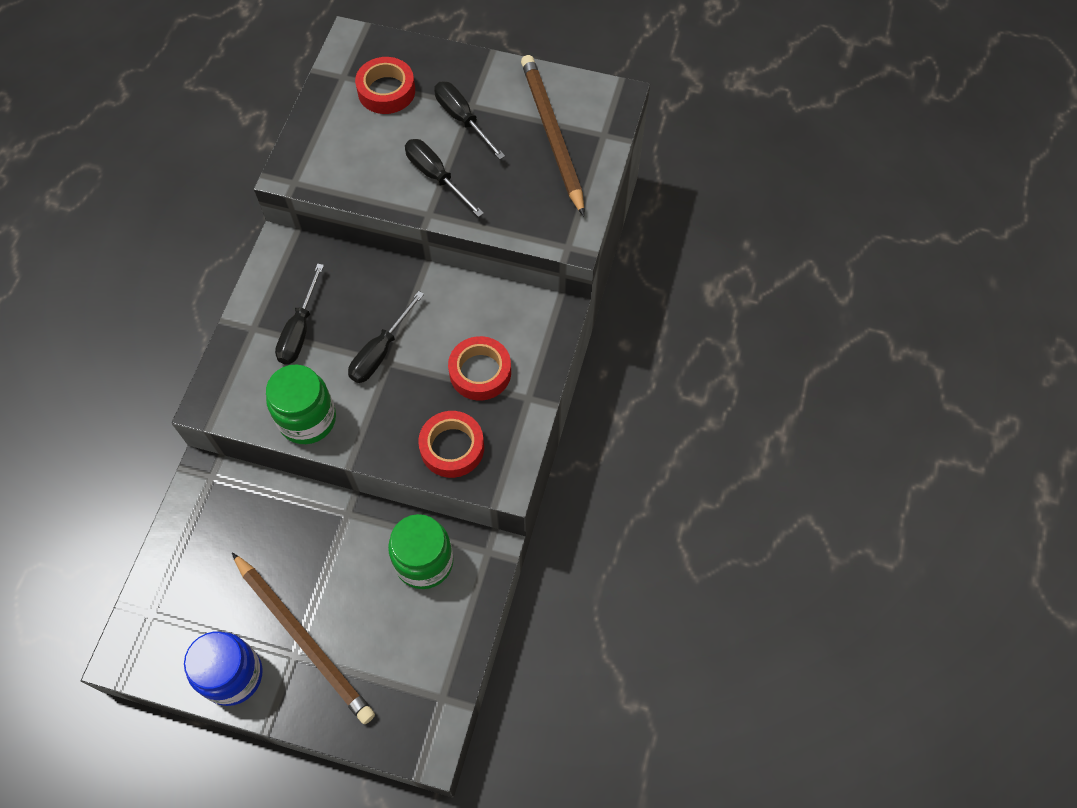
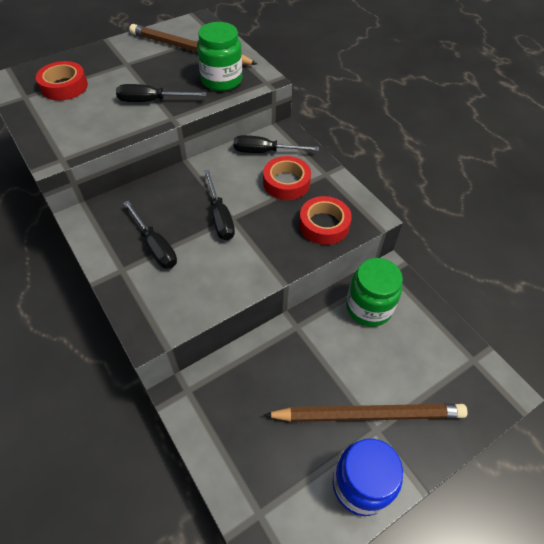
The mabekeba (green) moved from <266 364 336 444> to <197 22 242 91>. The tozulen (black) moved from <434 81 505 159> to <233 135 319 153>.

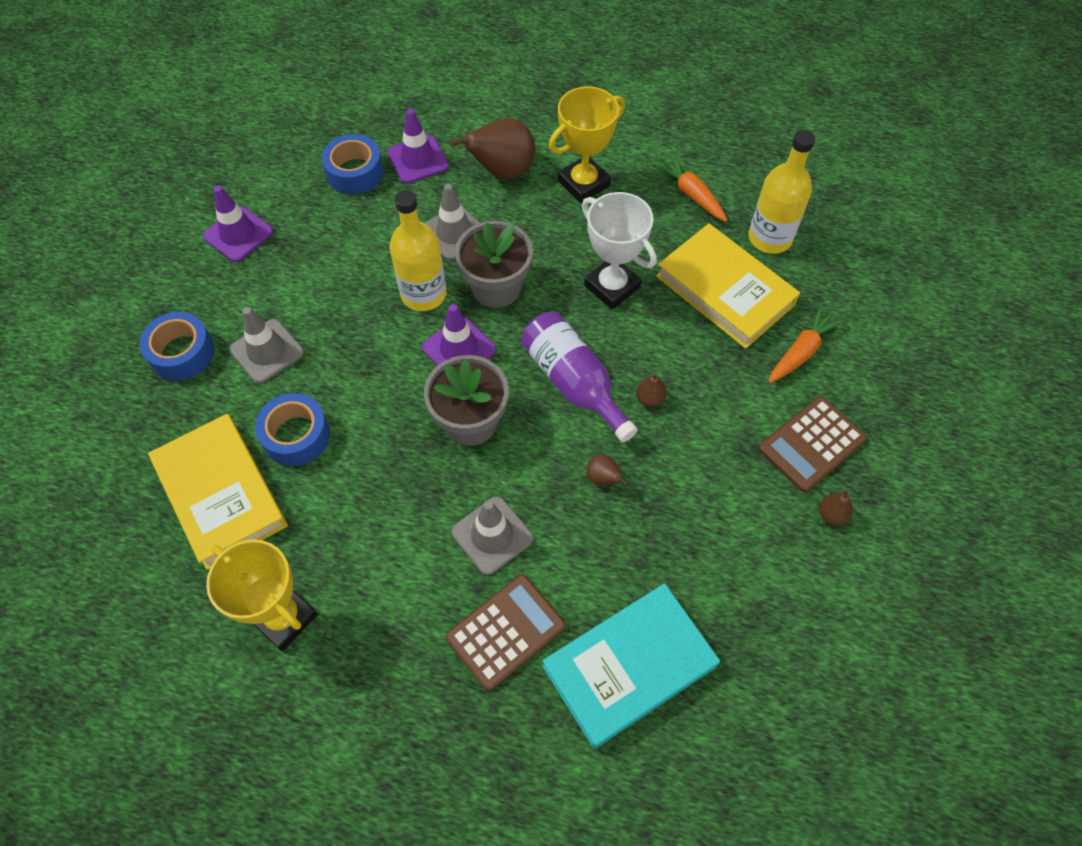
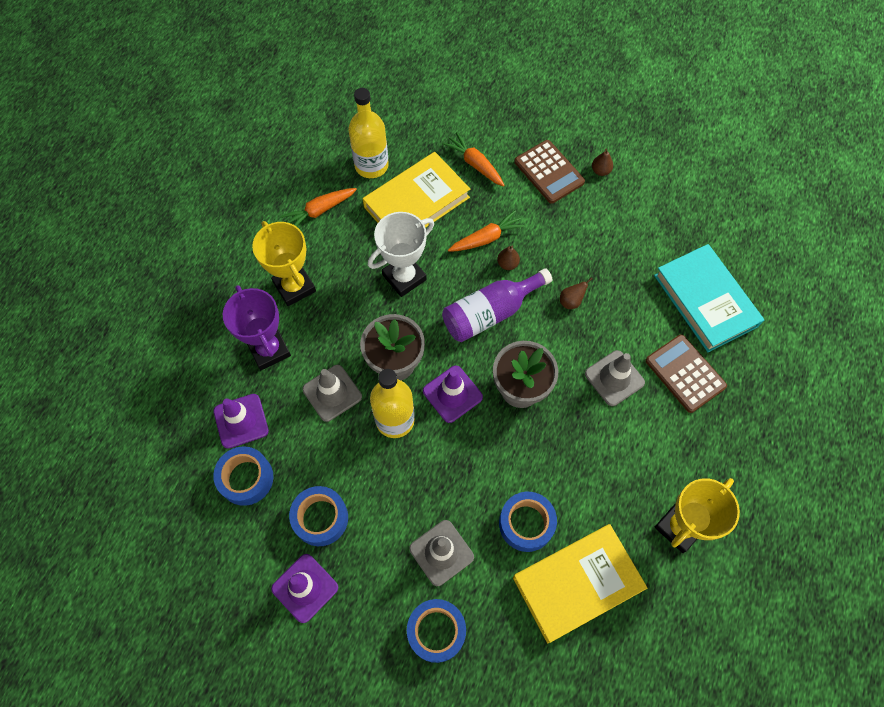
The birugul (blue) at <289 486 348 546> appeared. The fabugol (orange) at <448 210 526 252> appeared. The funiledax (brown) at <450 118 536 180> was replaced by the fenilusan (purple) at <223 285 291 370>.

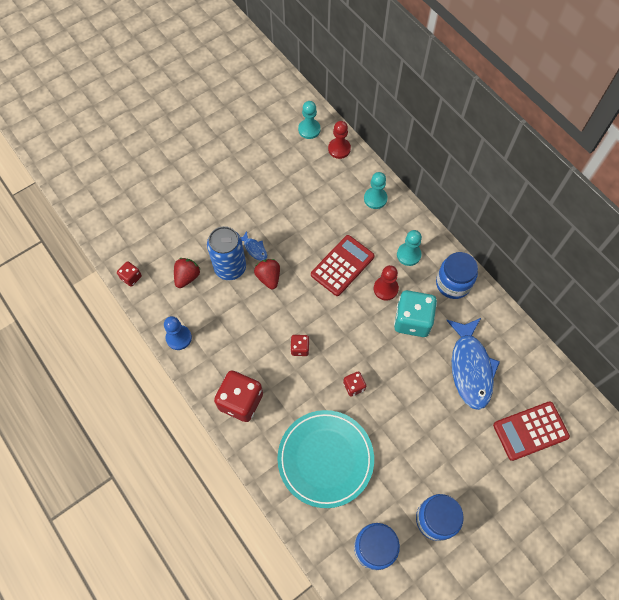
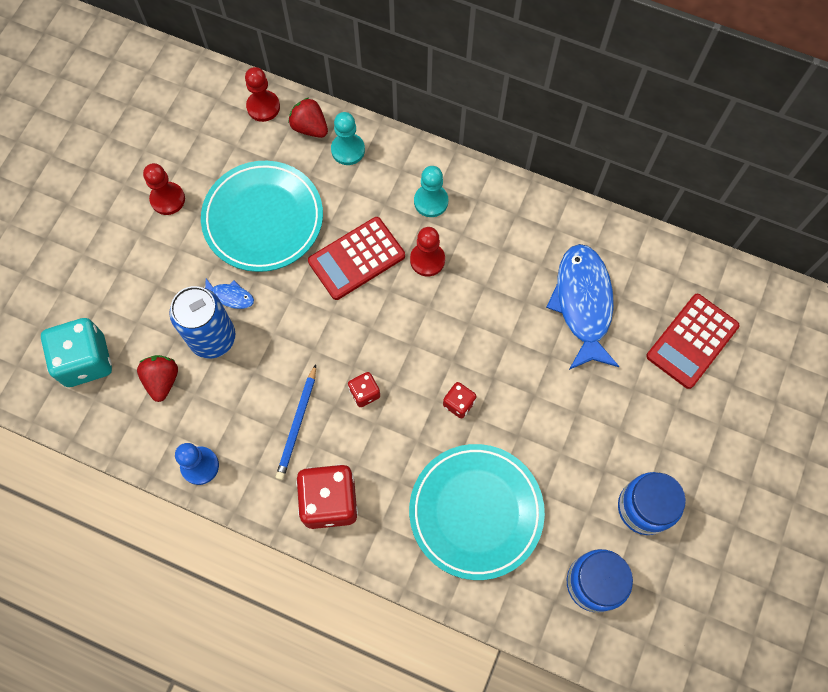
The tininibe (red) at <117 261 142 287> disappeared. The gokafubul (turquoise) at <298 101 321 139> disappeared. The mabekeba (blue) at <436 252 478 299> disappeared. The gokafubul (red) at <143 163 185 215> appeared. The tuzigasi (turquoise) at <201 161 323 272> appeared. The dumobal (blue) at <276 364 316 480> appeared. The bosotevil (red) moved from <254 259 280 289> to <289 98 328 138>. The tininibe (turquoise) moved from <394 290 437 337> to <41 318 112 387>. The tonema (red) at <311 235 375 296> turned 135 degrees counterclockwise. The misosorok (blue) at <446 318 500 410> turned 150 degrees counterclockwise.

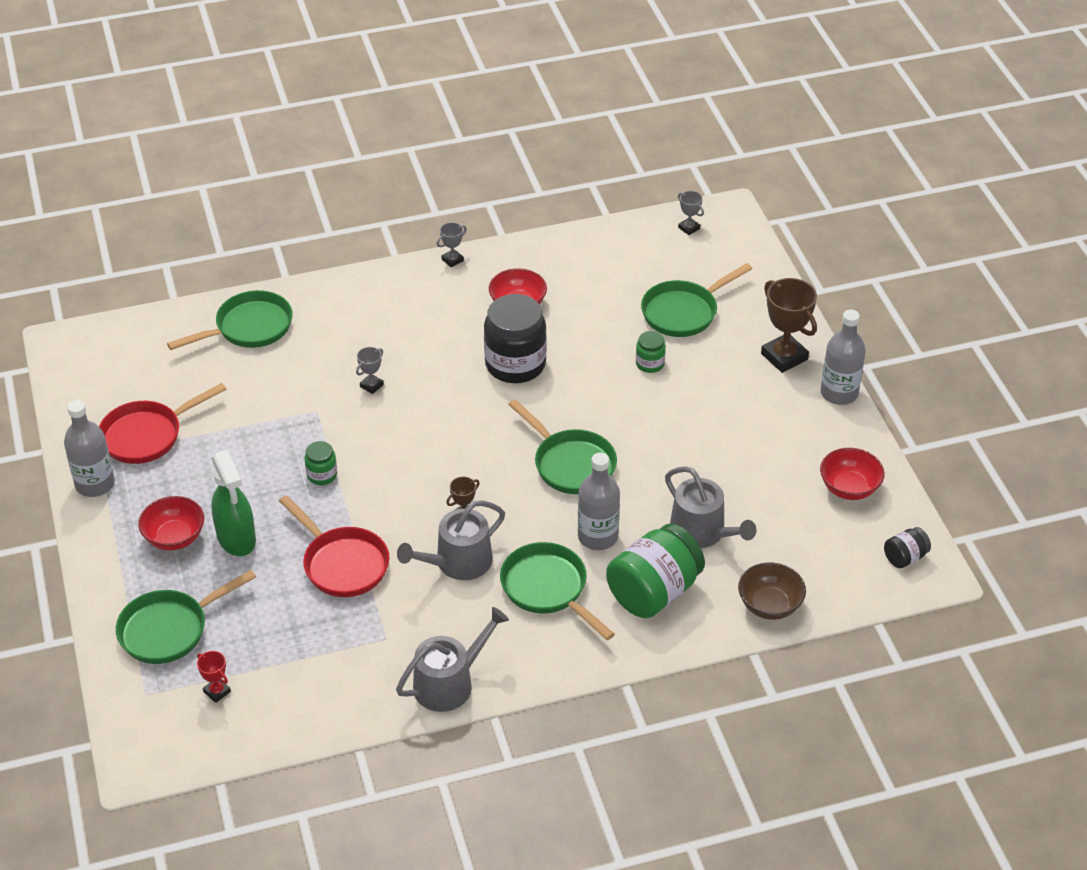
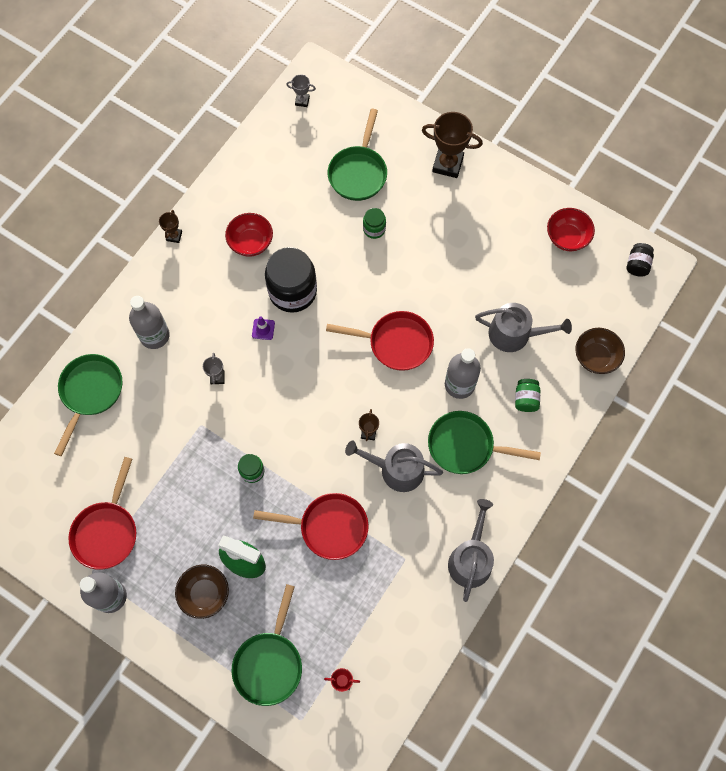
The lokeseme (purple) at <252 316 275 340> appeared. The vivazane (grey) moved from <821 310 866 405> to <129 296 170 349>. The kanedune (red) at <138 496 204 551> became the kanedune (brown) at <175 565 229 619>. The fenilusan (grey) at <437 222 467 267> became the fenilusan (brown) at <159 210 182 243>. The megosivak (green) at <508 399 617 494> became the megosivak (red) at <326 311 434 371>. The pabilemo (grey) at <397 500 505 580> turned 90 degrees clockwise. The mabekeba (green) at <606 523 705 618> changed to 0.47 times the size.

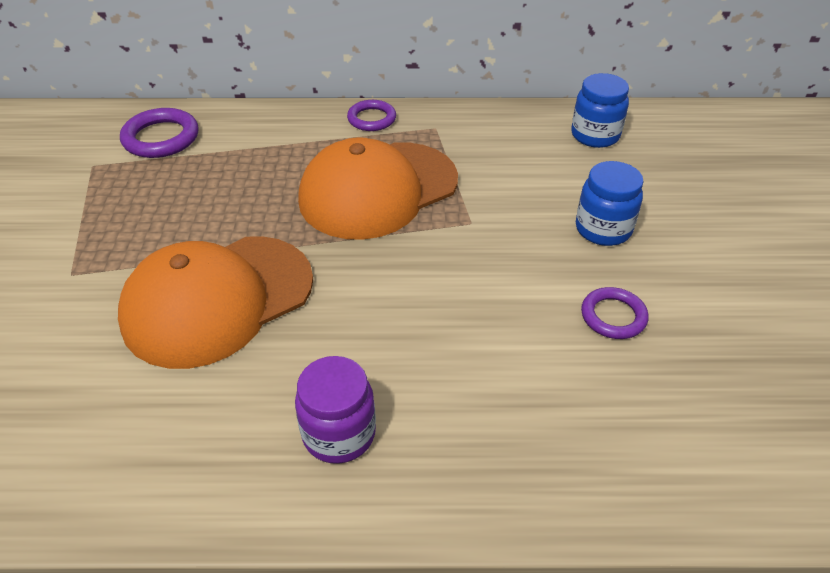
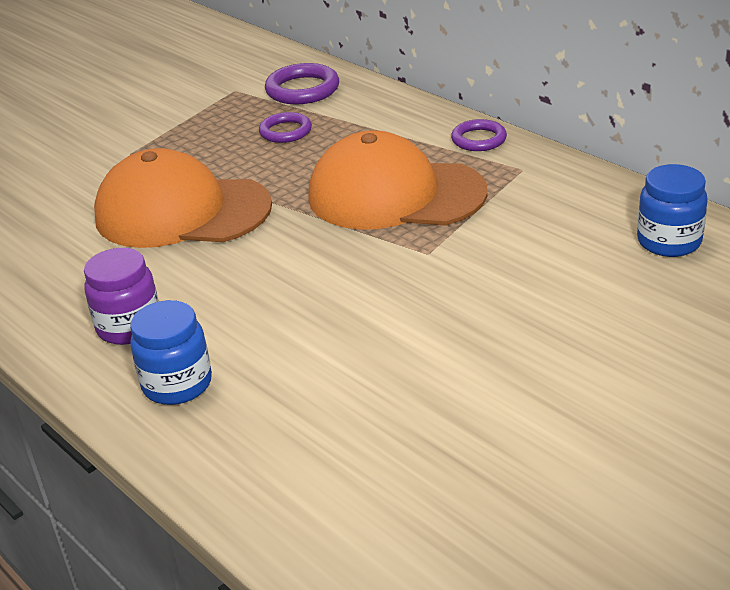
The mabekeba (blue) moved from <576 161 644 246> to <130 300 212 405>. The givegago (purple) moved from <581 287 649 339> to <259 112 312 143>.

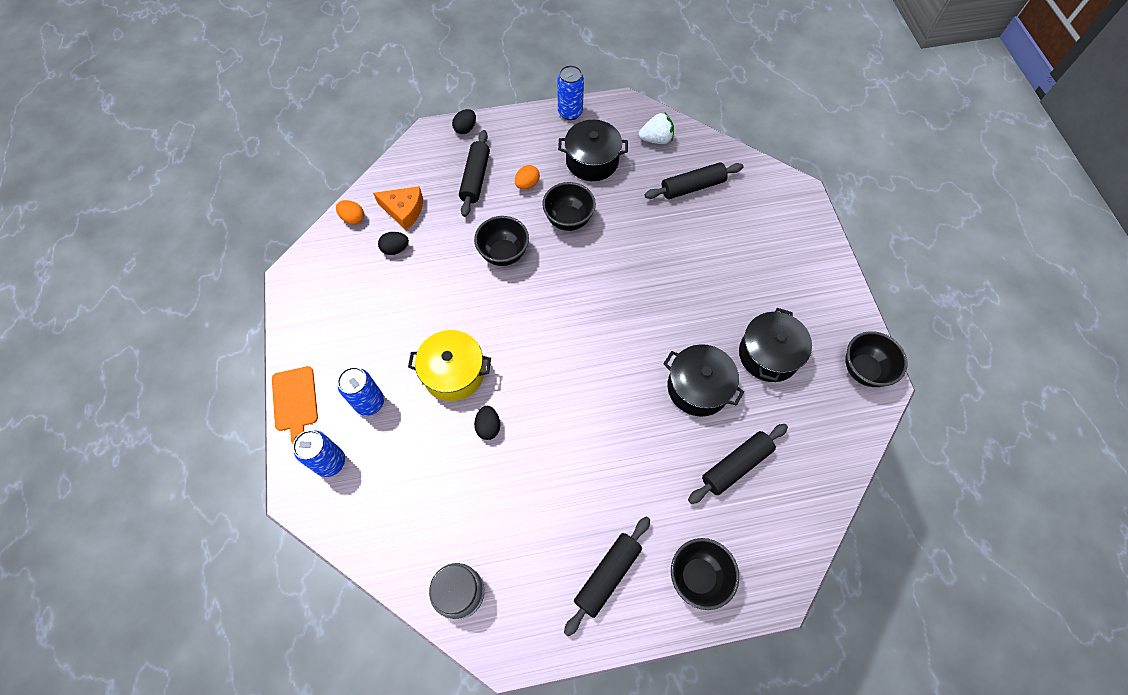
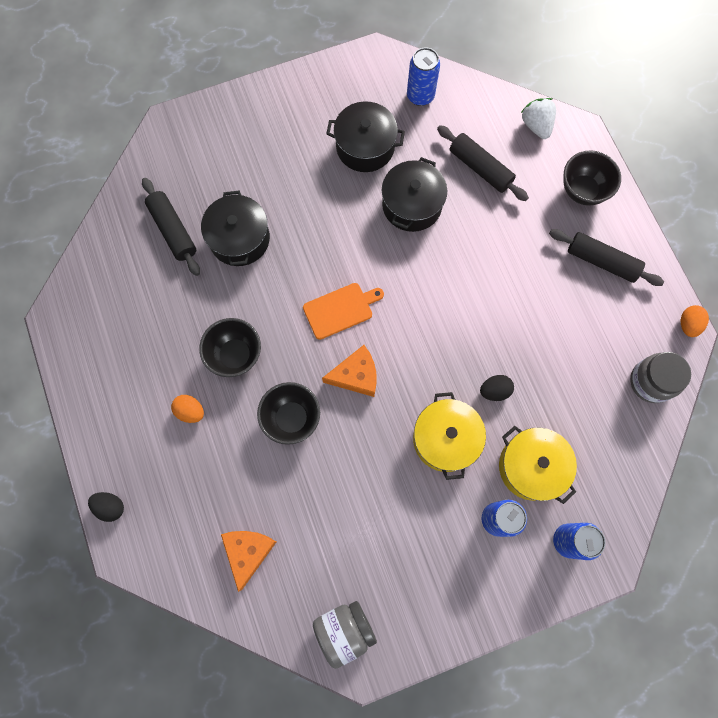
The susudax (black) at <378 232 409 255> disappeared. The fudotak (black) at <459 130 490 217> disappeared. The kanedune (black) at <845 331 908 387> disappeared. The mabekeba (grey) at <313 601 377 669> appeared. The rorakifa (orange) at <322 345 377 397> appeared. The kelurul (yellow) at <499 426 577 504> appeared. The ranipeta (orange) moved from <272 366 318 444> to <303 283 384 340>. The susudax (orange) moved from <336 200 364 224> to <681 305 709 337>. The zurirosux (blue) moved from <557 65 584 120> to <407 47 440 106>. The kelurul (black) moved from <558 120 628 181> to <201 190 270 266>. The bosotevil (white) moved from <638 112 674 144> to <521 98 556 139>.

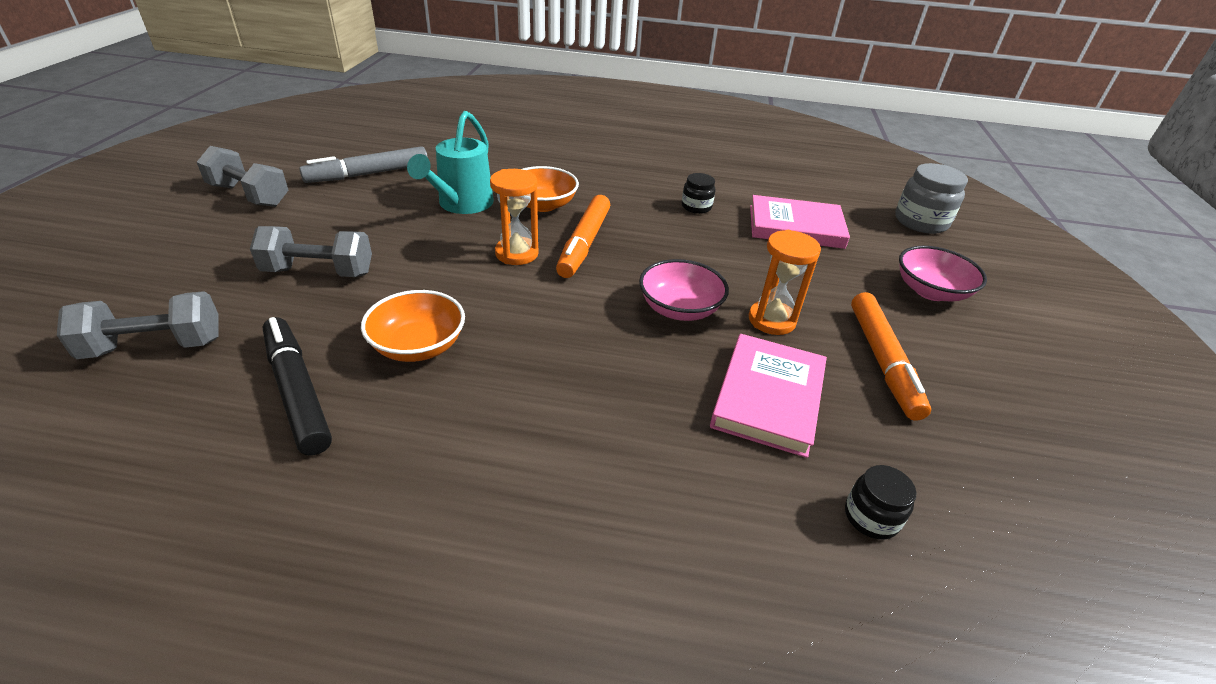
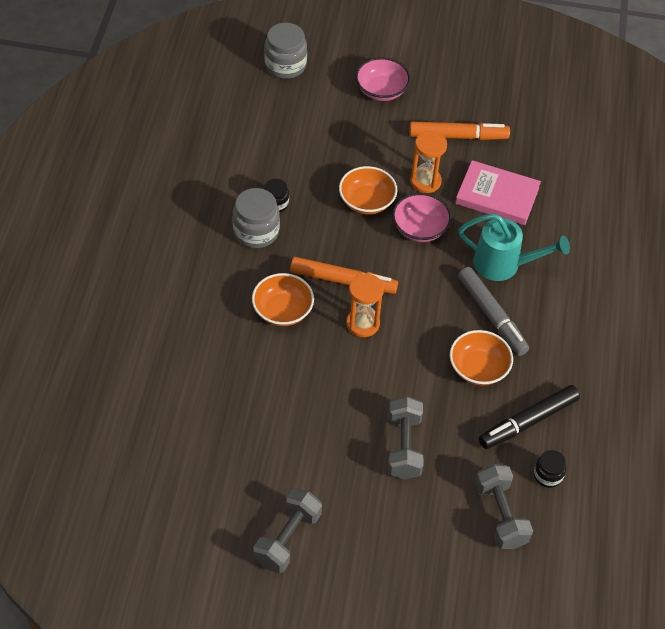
The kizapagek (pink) at <750 195 850 249> disappeared. The mabekeba (grey) at <232 188 280 248> appeared. The kanedune (orange) at <339 166 397 214> appeared. The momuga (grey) moved from <299 146 428 183> to <458 267 529 356>. The pabilemo (turquoise) moved from <407 111 494 214> to <458 214 570 281>. The mabekeba (black) moved from <845 465 917 540> to <534 450 567 488>.

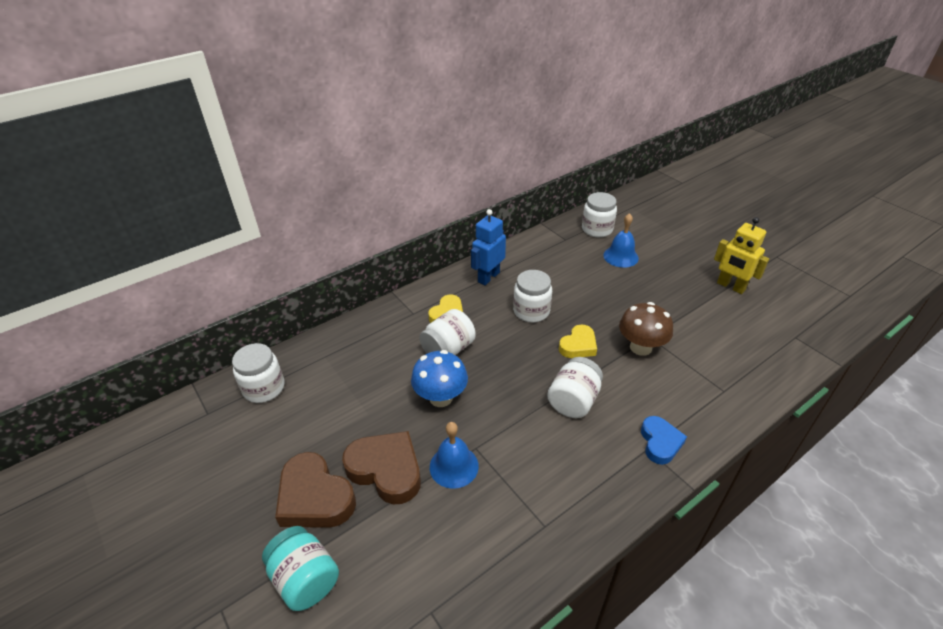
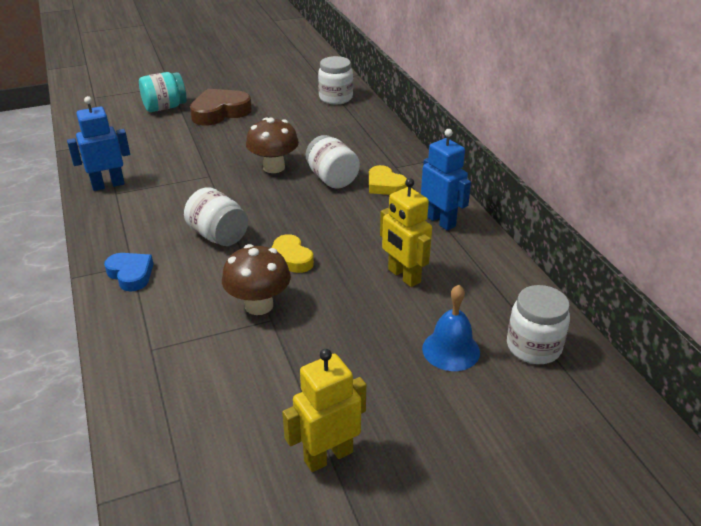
The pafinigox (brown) at <342 431 421 504> disappeared. The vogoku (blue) at <430 422 479 489> disappeared. The mabekeba (white) at <513 270 552 322> disappeared. The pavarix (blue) at <67 96 130 191> appeared. The pavarix (yellow) at <380 178 432 287> appeared. The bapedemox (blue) at <411 350 468 407> became the bapedemox (brown) at <246 118 299 173>. The pafinigox (blue) at <641 416 687 465> turned 150 degrees counterclockwise.

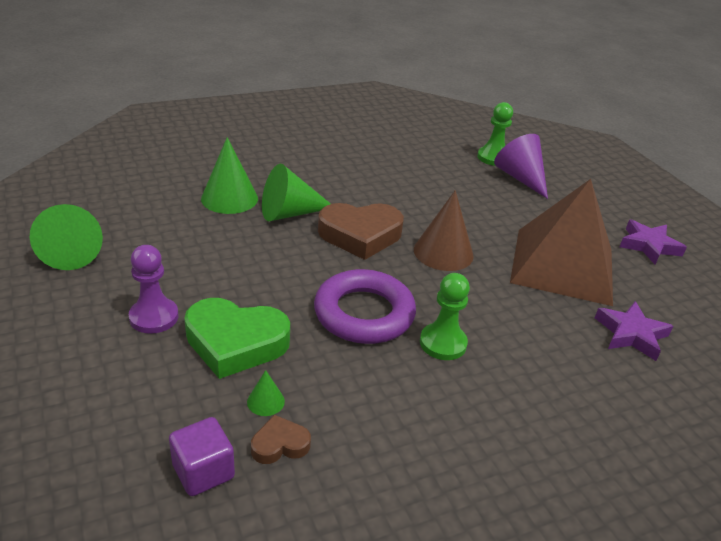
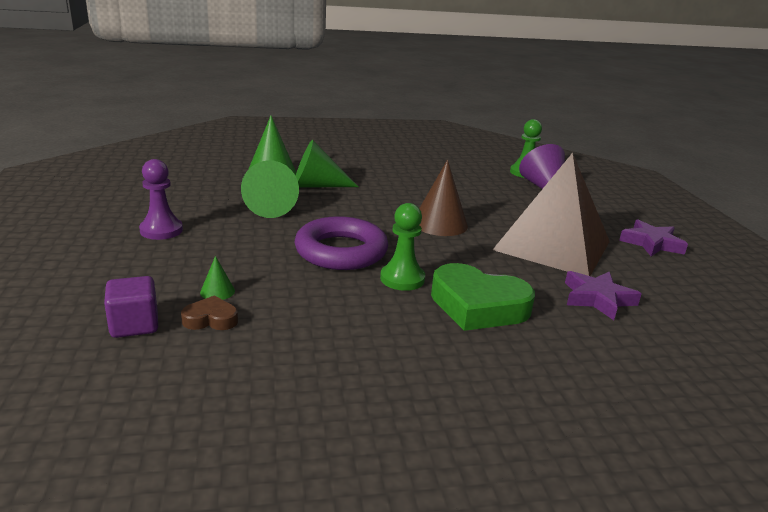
The pafinigox (brown) at <318 203 404 260> disappeared. The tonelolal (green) moved from <30 204 103 270> to <241 160 299 218>. The pafinigox (green) moved from <184 298 290 379> to <431 263 535 331>.

